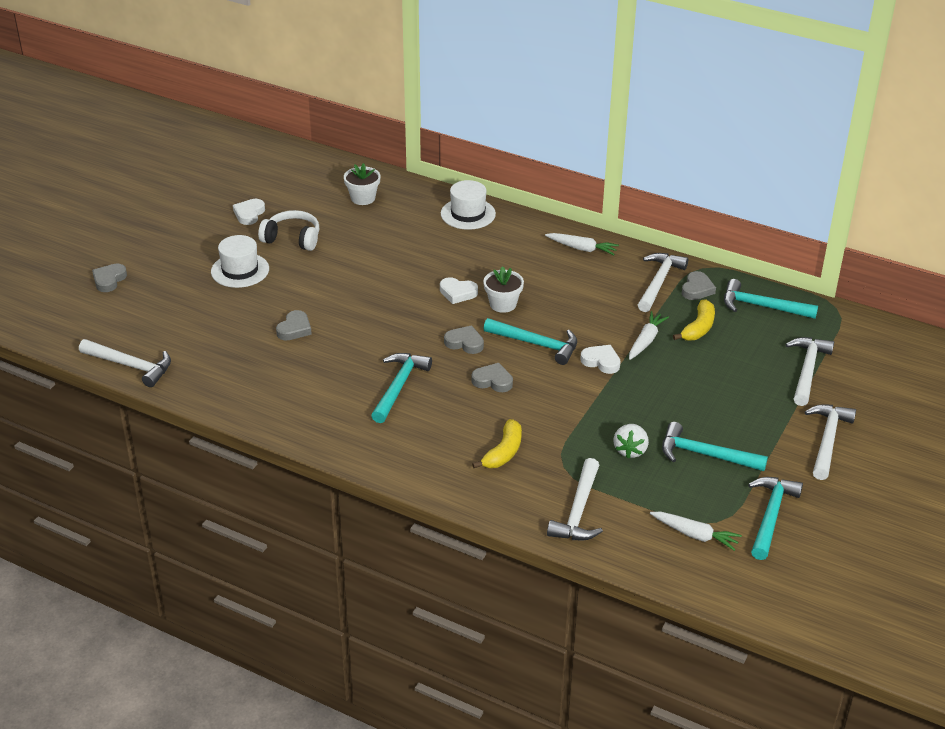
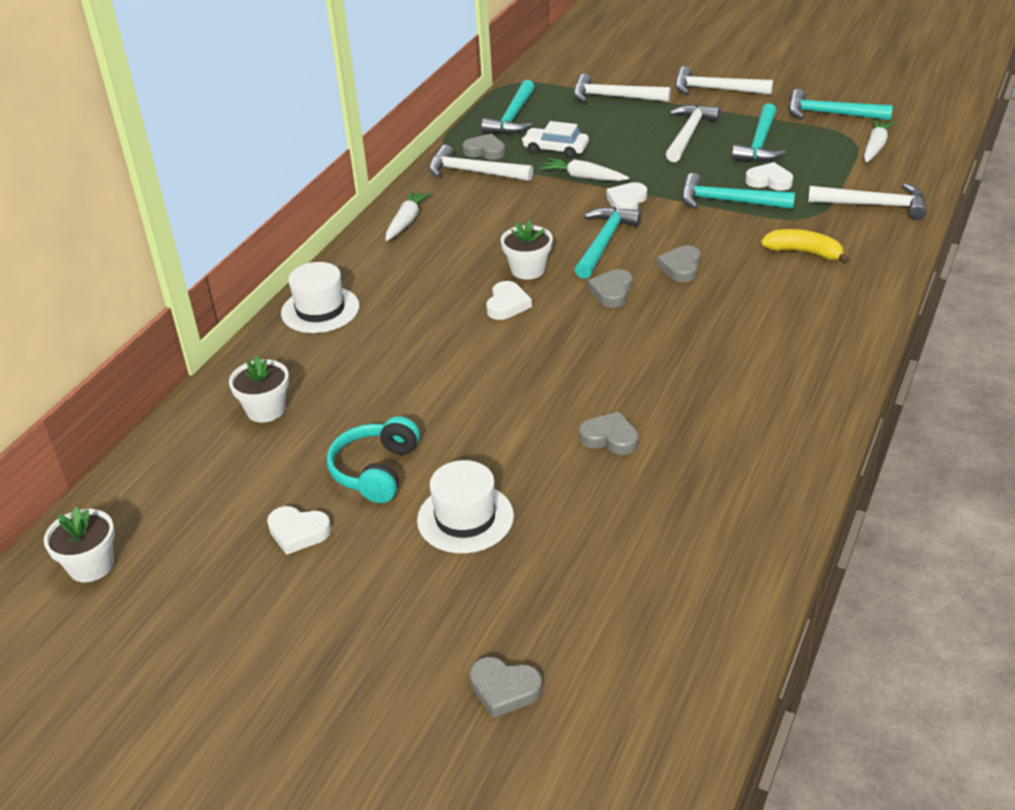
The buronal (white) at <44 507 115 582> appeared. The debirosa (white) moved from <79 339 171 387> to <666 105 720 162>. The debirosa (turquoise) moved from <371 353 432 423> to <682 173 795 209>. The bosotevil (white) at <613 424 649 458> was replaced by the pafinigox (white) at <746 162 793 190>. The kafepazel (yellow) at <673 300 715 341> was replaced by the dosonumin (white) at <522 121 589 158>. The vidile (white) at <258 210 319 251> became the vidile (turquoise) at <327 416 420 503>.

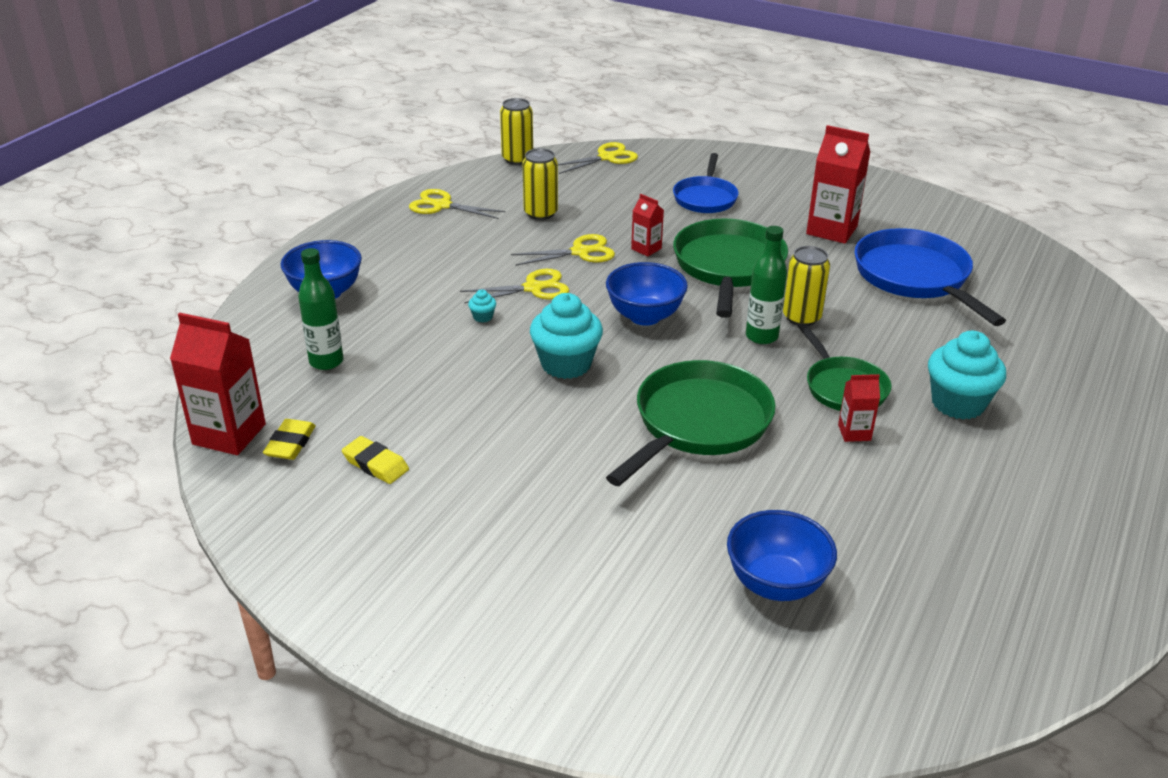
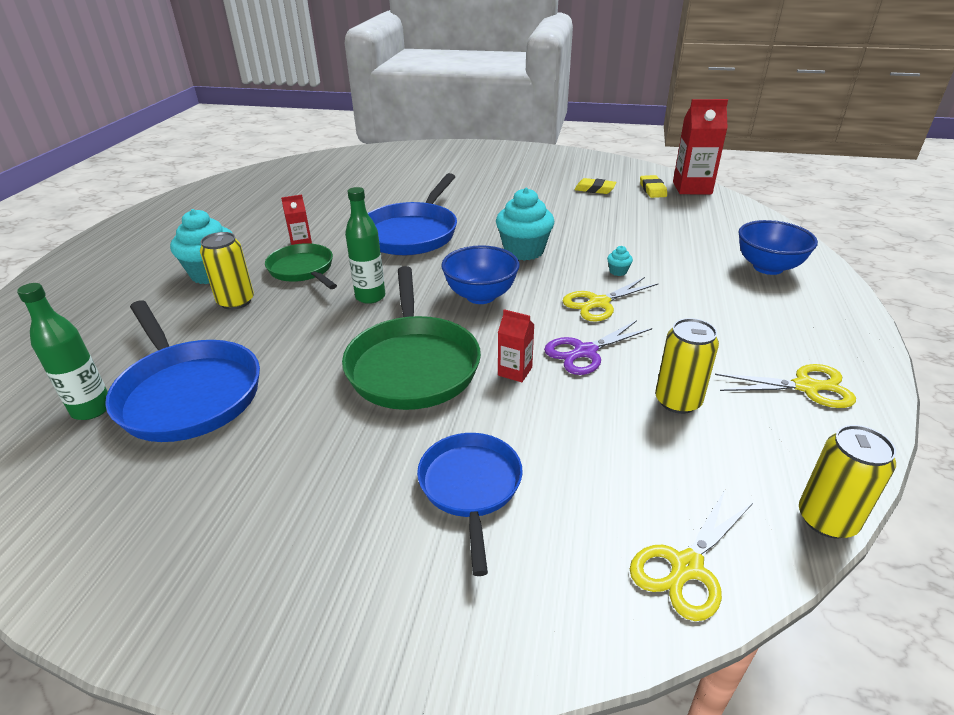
The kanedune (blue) at <727 510 837 601> disappeared. The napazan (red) at <806 125 870 244> disappeared. The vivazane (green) moved from <298 248 343 370> to <17 283 108 420>. The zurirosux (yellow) moved from <783 246 830 326> to <200 232 254 310>. The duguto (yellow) at <511 234 615 266> became the duguto (purple) at <544 320 652 375>. The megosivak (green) at <606 360 776 486> became the megosivak (blue) at <368 173 457 255>.

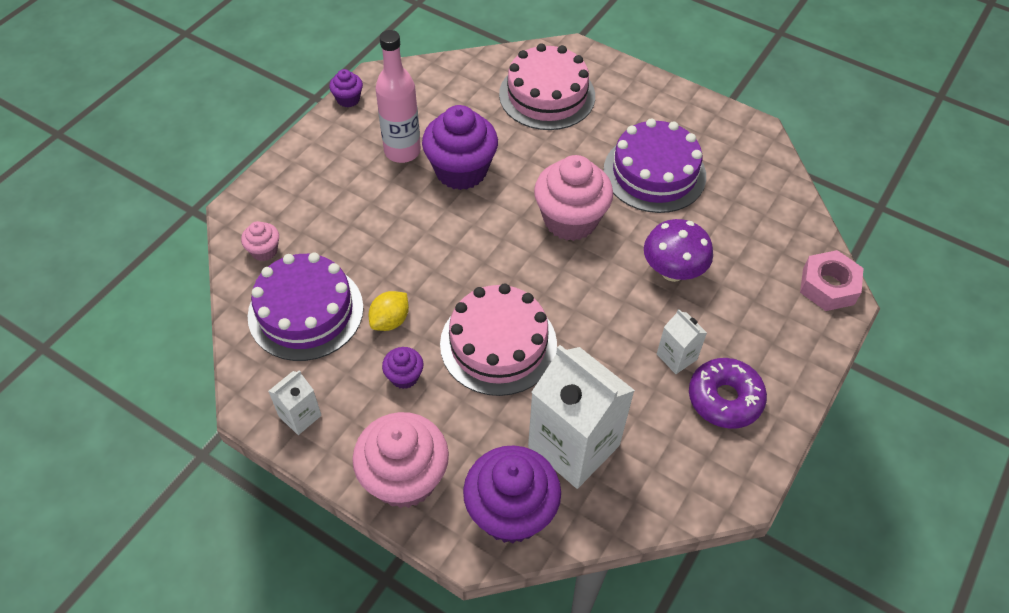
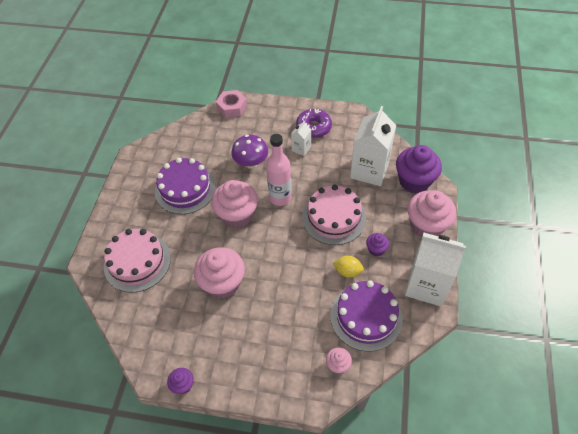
The vivazane (pink) moved from <376 30 421 163> to <266 134 292 206>. The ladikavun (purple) at <422 105 498 190> became the ladikavun (pink) at <194 247 245 299>. The napazan (white) at <268 370 322 435> changed to 2.12 times the size.

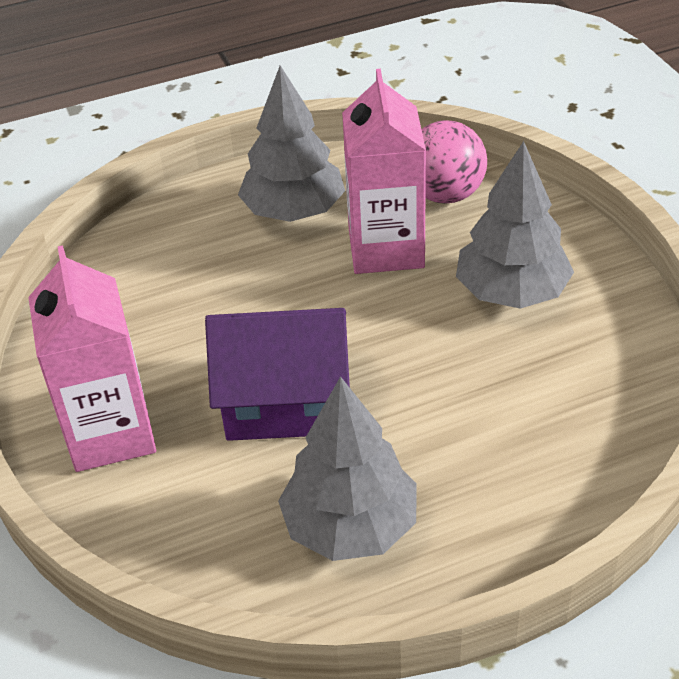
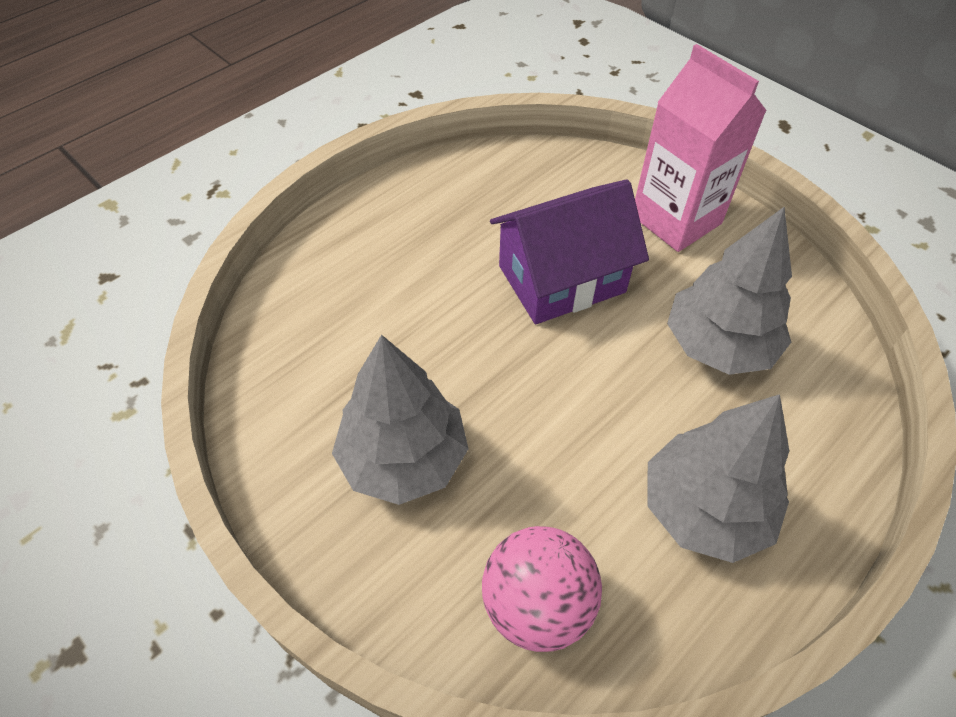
The napazan (pink) at <342 69 426 274> disappeared. The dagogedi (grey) moved from <278 376 417 561> to <667 207 792 375>.

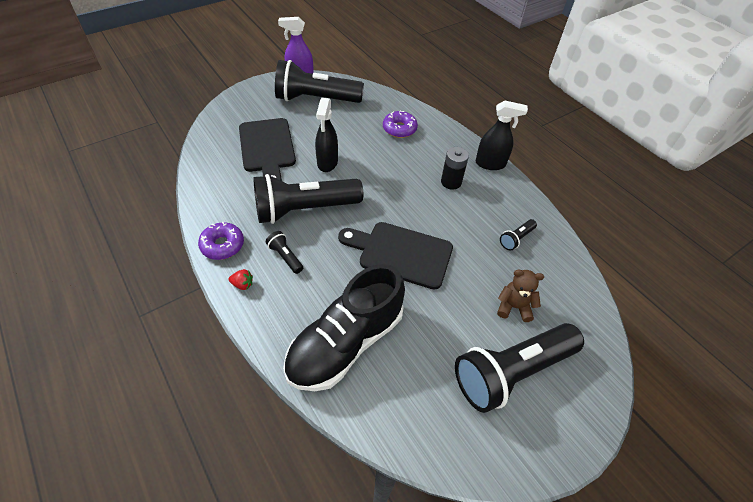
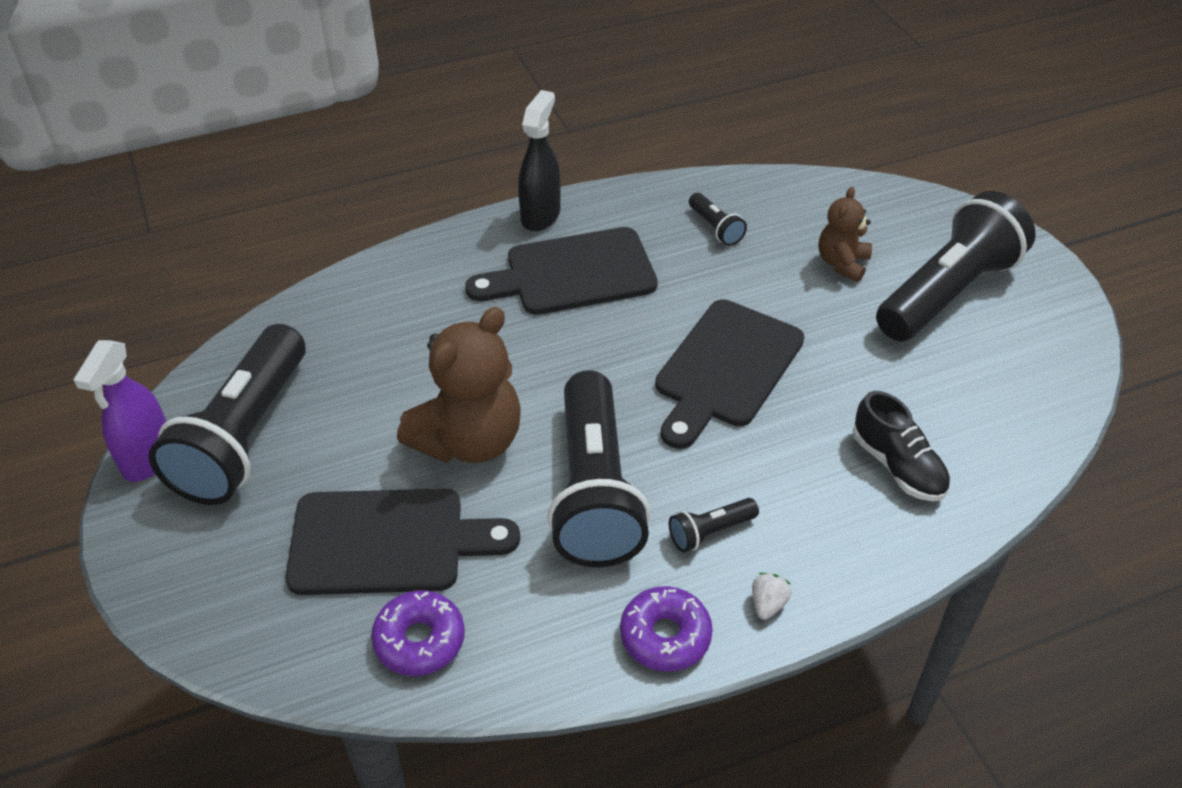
The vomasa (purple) moved from <383 110 418 138> to <371 590 465 676>. The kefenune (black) at <315 98 338 172> was replaced by the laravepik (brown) at <397 307 521 463>. The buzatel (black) at <441 147 469 190> was replaced by the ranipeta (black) at <465 227 658 315>. The bosotevil (red) at <228 269 253 290> became the bosotevil (white) at <752 573 792 620>. The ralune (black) at <455 323 584 413> turned 120 degrees counterclockwise. The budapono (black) at <283 264 405 391> changed to 0.52 times the size.

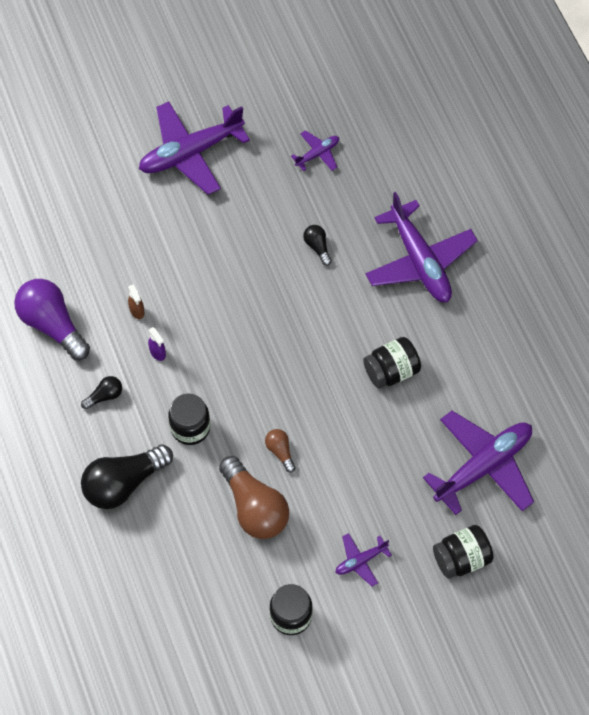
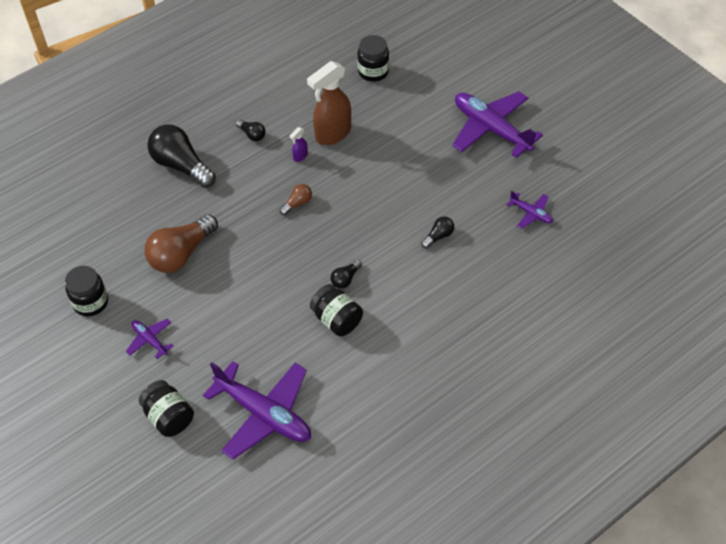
The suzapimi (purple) at <14 279 90 360> disappeared. The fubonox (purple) at <365 192 478 302> disappeared. The suzapimi (black) at <331 260 362 289> appeared. The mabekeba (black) moved from <168 393 210 445> to <357 35 389 82>. The suzapimi (brown) moved from <265 429 296 473> to <280 184 312 215>. The kefenune (brown) at <128 285 144 319> changed to 2.36 times the size.

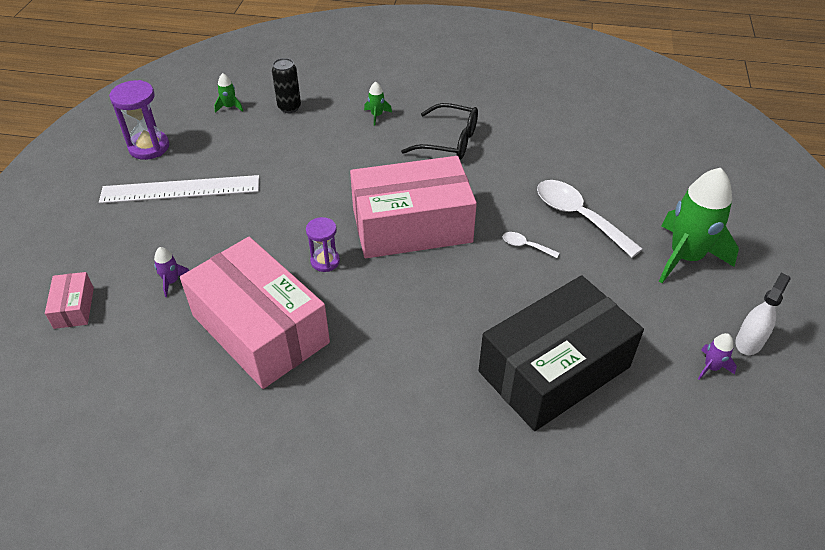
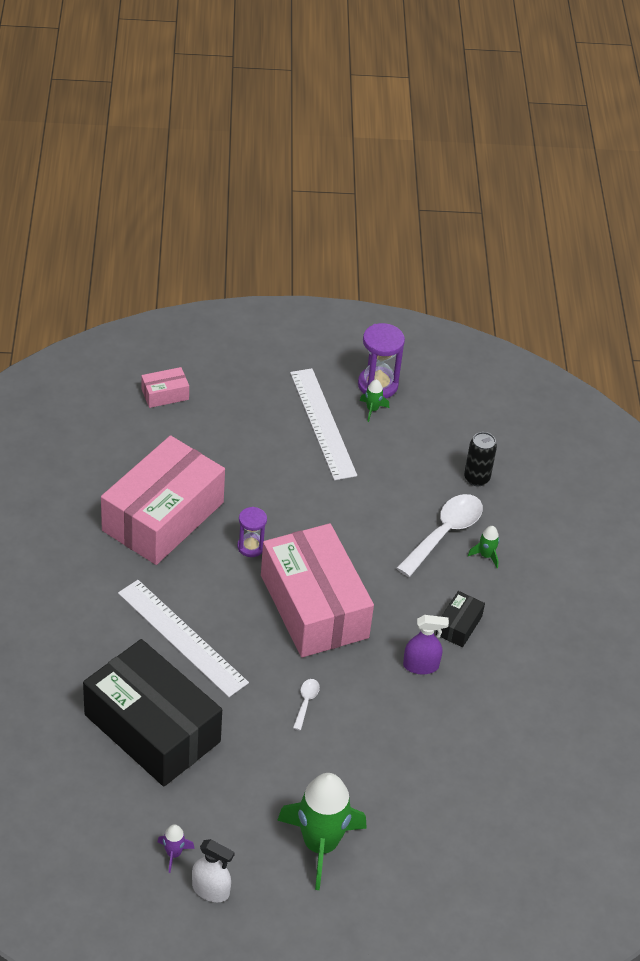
The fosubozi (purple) at <154 247 189 297> disappeared. The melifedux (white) at <118 580 249 697> appeared. The kefenune (purple) at <403 615 449 674> appeared. The fosubozi (green) moved from <214 73 243 113> to <360 379 389 422>. The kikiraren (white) moved from <537 180 643 258> to <396 494 483 577>. The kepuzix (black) at <401 103 478 160> was replaced by the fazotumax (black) at <436 591 485 647>.

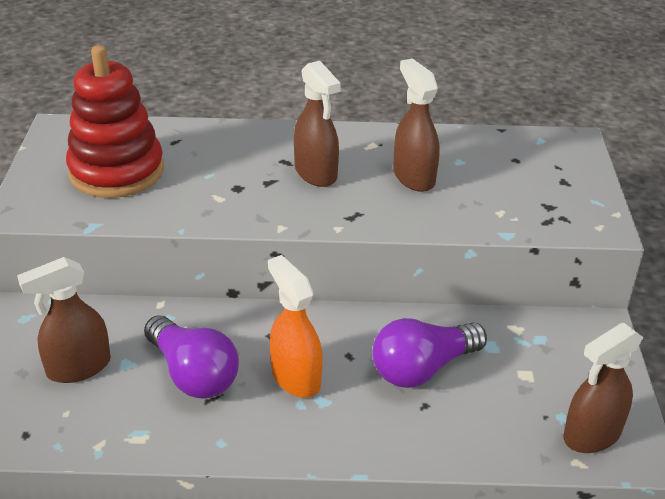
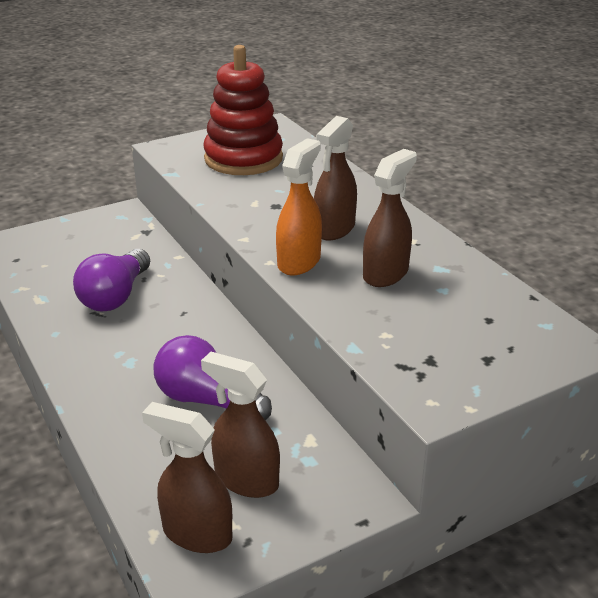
The kefenune (brown) moved from <17 257 111 383> to <201 352 280 498>. The kefenune (orange) moved from <268 255 322 398> to <276 138 322 275>.

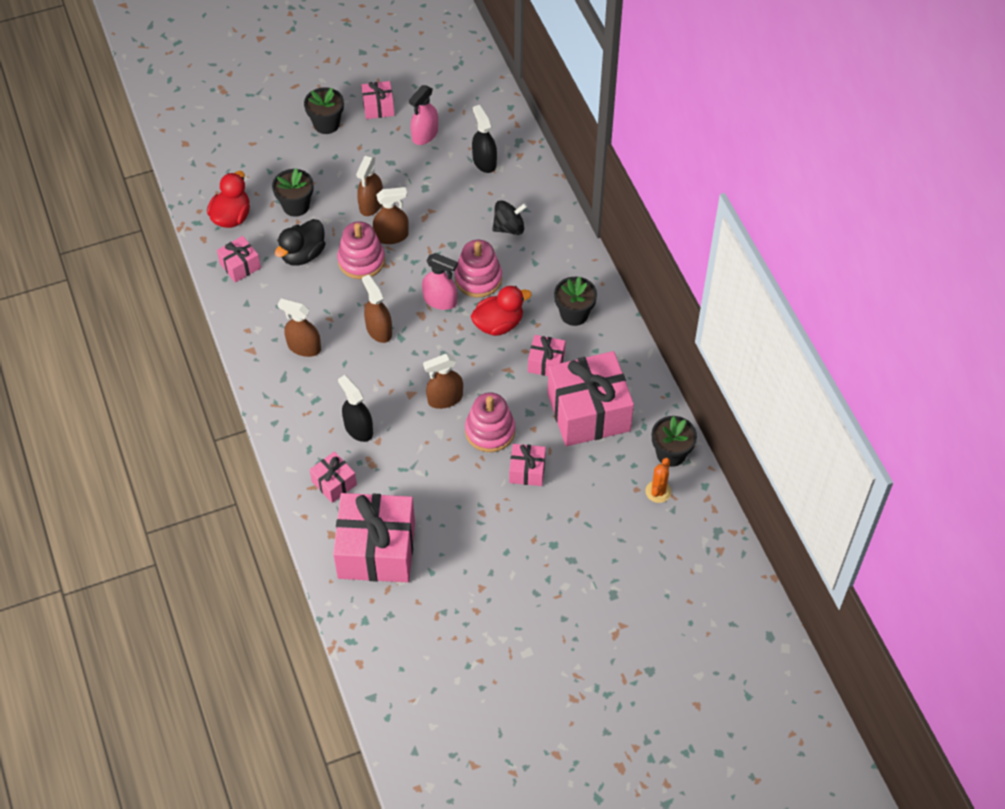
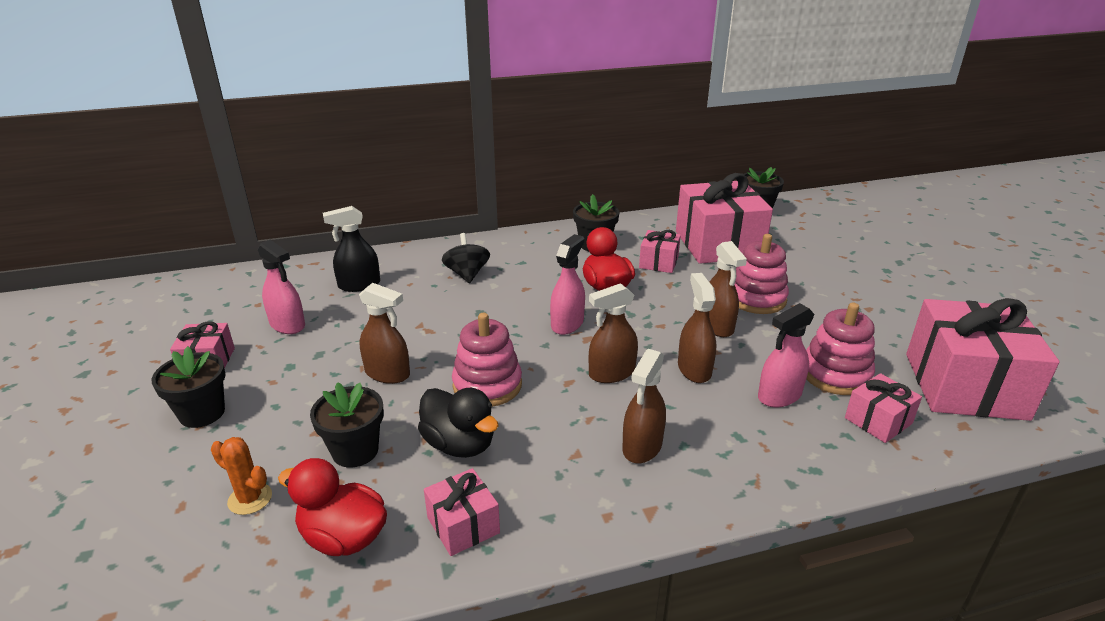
The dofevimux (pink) at <509 444 546 486> disappeared. The kefenune (brown) moved from <373 187 409 244> to <678 273 717 383>. The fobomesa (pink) moved from <455 240 502 298> to <806 303 875 395>. The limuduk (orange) moved from <645 458 672 503> to <211 437 272 515>. The kefenune (black) at <338 375 373 442> became the kefenune (pink) at <758 303 815 407>.

